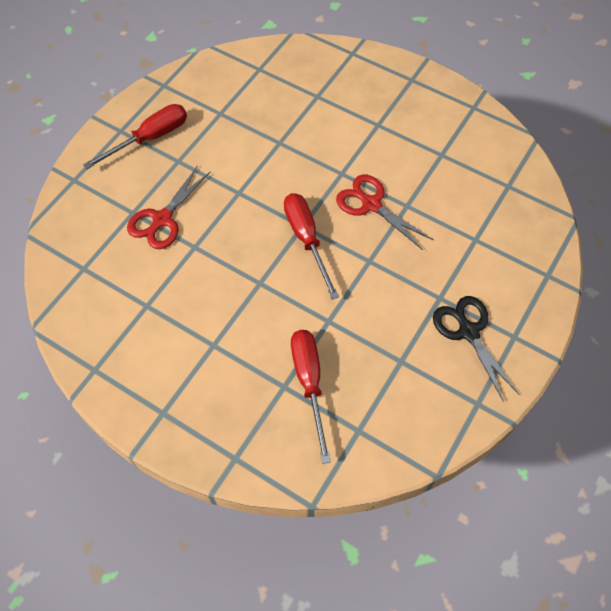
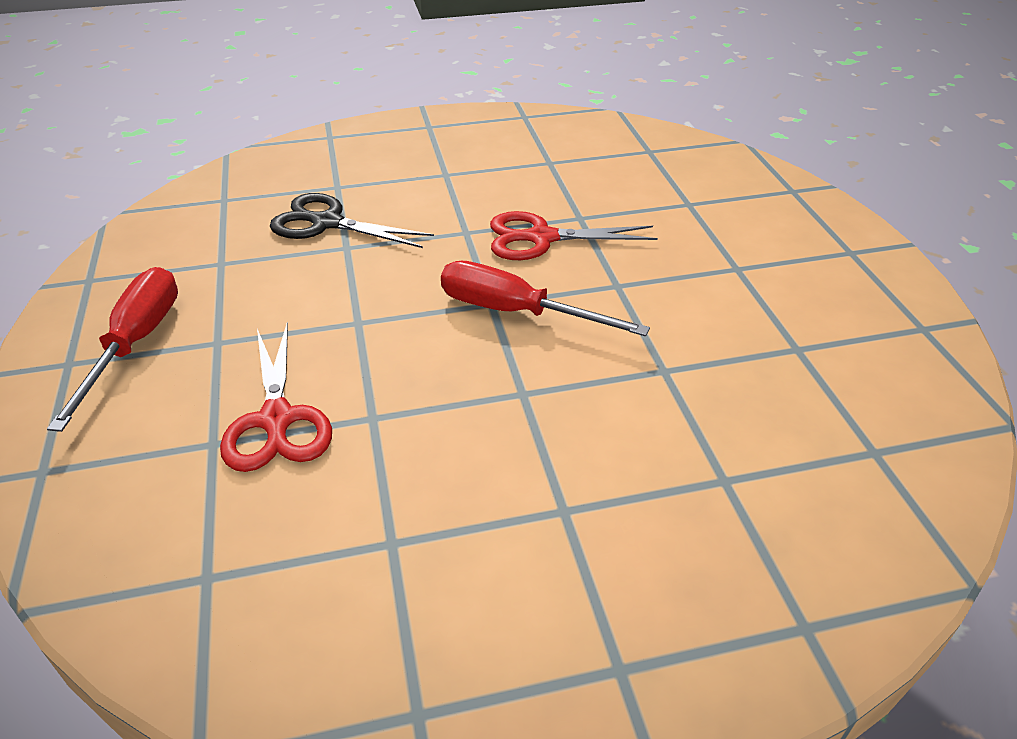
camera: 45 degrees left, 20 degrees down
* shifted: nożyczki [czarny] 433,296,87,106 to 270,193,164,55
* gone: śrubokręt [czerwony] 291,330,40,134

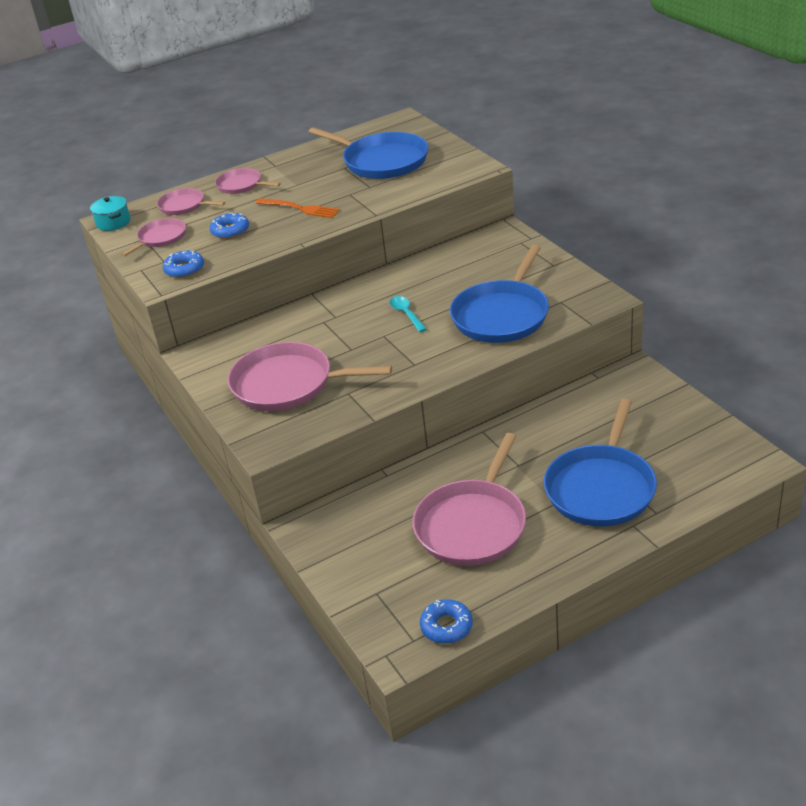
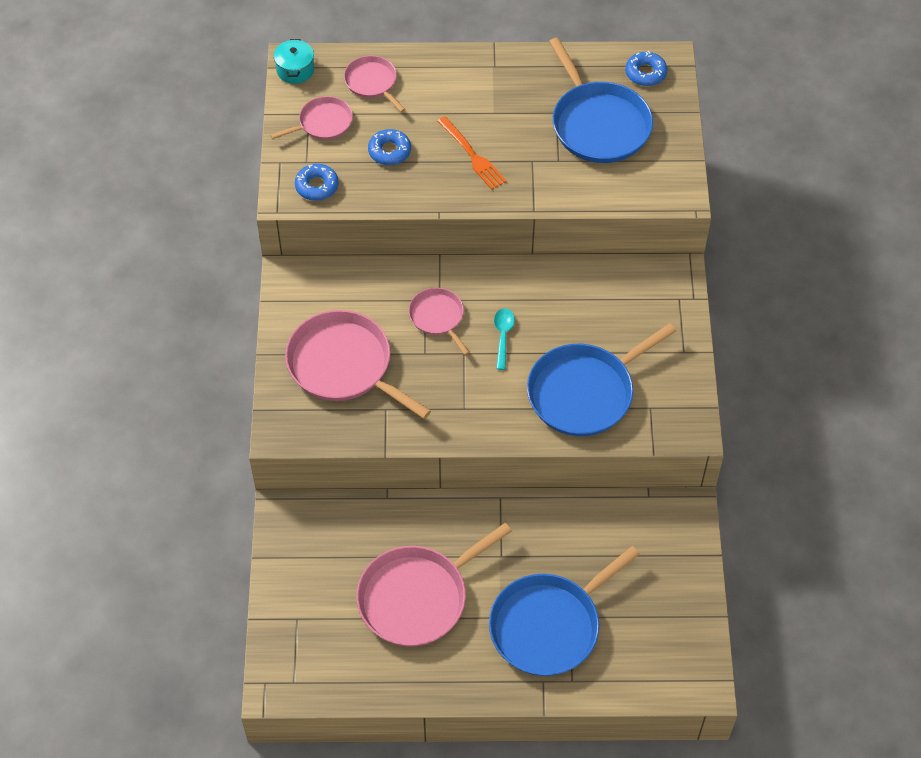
camera: 25 degrees right, 20 degrees up
* shifted: patelnia [różowy] 215,168,66,26 to 409,288,61,67
* shifted: donut [niebieski] 420,599,53,45 to 625,51,42,35

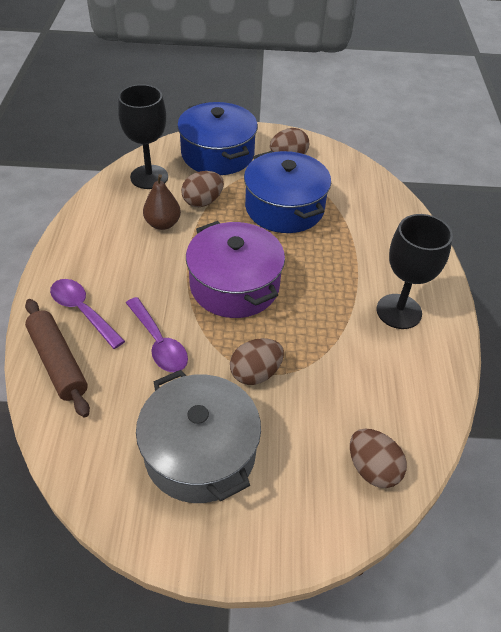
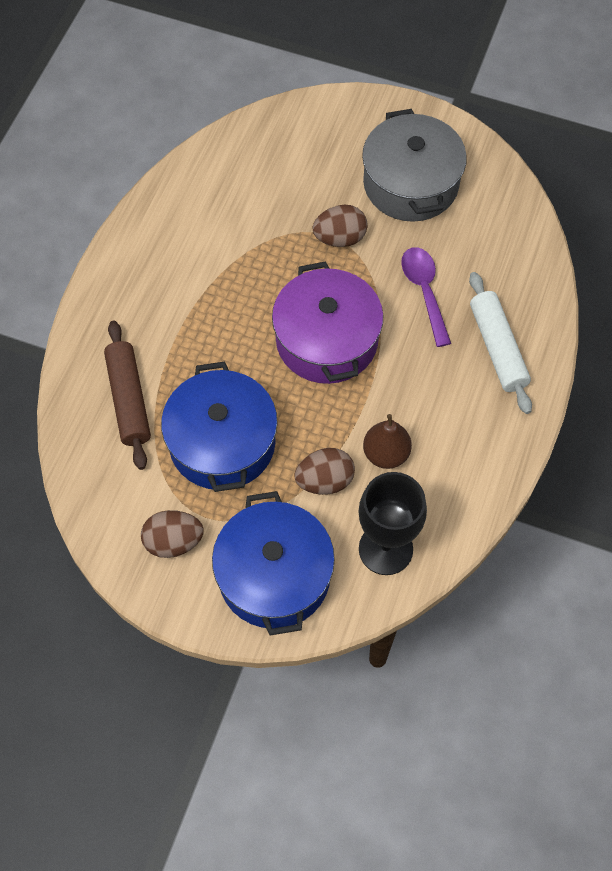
camera: 160 degrees left, 15 degrees up
* gone: kielich [czarny] 377,214,76,115
* swapped: łyżka [fioletowy] 50,279,75,70 to wałek do ciasta [biały] 469,272,63,142
* shifted: wałek do ciasta [brązowy] 25,299,65,119 to 104,321,47,149
* gone: jajko [brązowy] 350,428,57,60

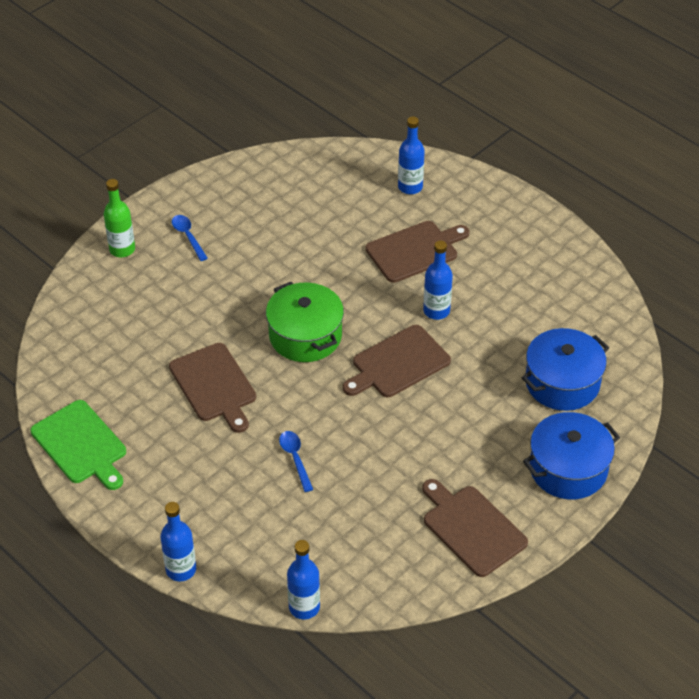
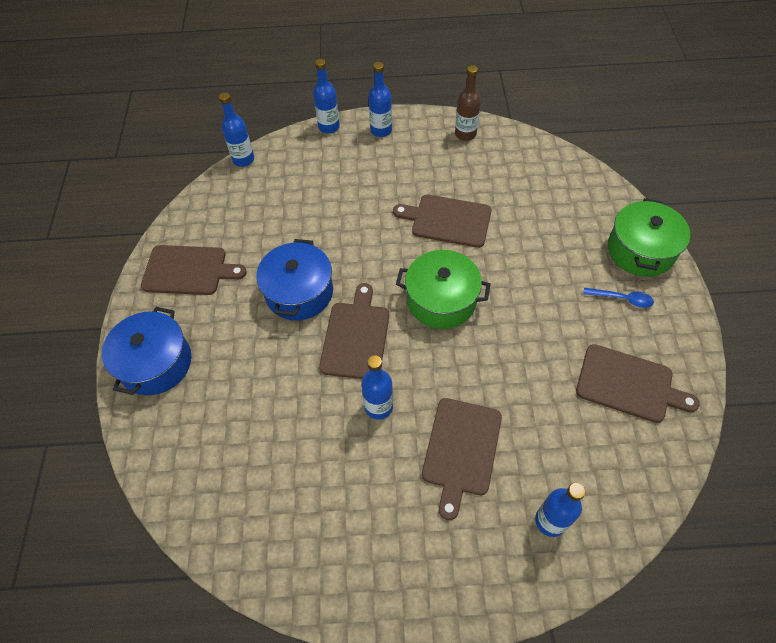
camera: 135 degrees right, 10 degrees up
* swapped: butelka [zielony] 104,179,31,78 to garnek [zielony] 608,198,82,79
* shifted: garnek [niebieski] 522,328,87,83 to 256,239,77,81
* swapped: deska do krojenia [zielony] 30,400,96,90 to butelka [brązowy] 455,65,26,76
* gone: łyżka [niebieski] 279,431,34,61
* new: butelka [niebieski] 369,62,23,75
* new: deska do krojenia [brązowy] 576,344,124,79

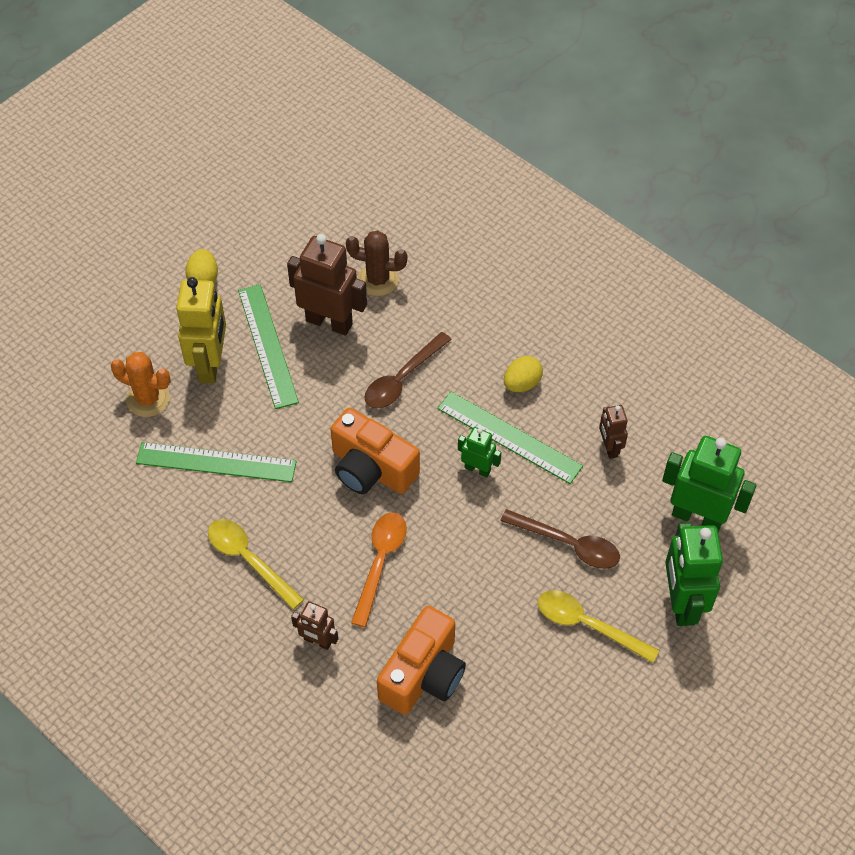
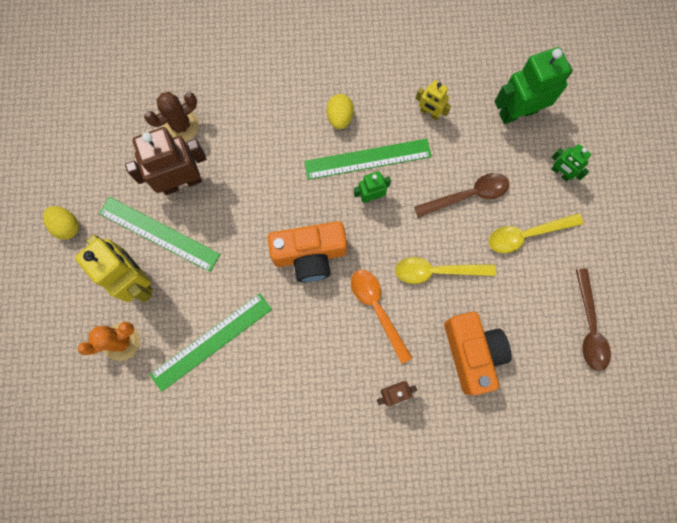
camera: 45 degrees left, 20 degrees up
* shifted: łyżka [brązowy] 365,332,87,77 to 576,269,35,102
* repainted: robot [brązowy] 599,405,29,54 to robot [żółty] 416,80,35,40
* shifted: łyżka [żółty] 208,519,96,91 to 395,257,101,27
* scaled: robot [zielony] 665,523,58,103 = 551,144,40,37 x0.53

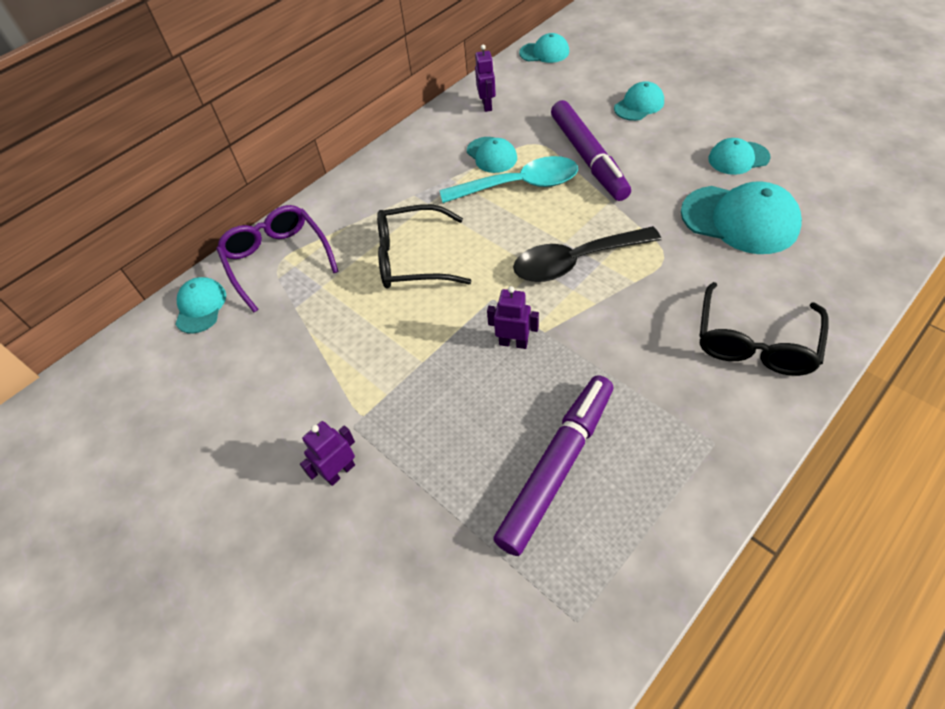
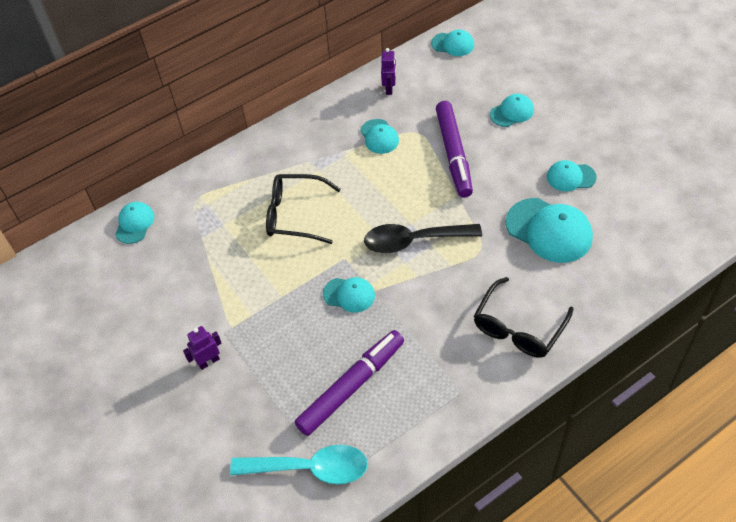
camera: 10 degrees right, 0 degrees up
* shifted: łyżka [turkusowy] 440,156,138,47 to 230,445,138,39
* gone: okulary [fioletowy] 216,205,123,107
* swapped: robot [fioletowy] 487,286,52,63 to czapka [turkusowy] 323,277,52,36

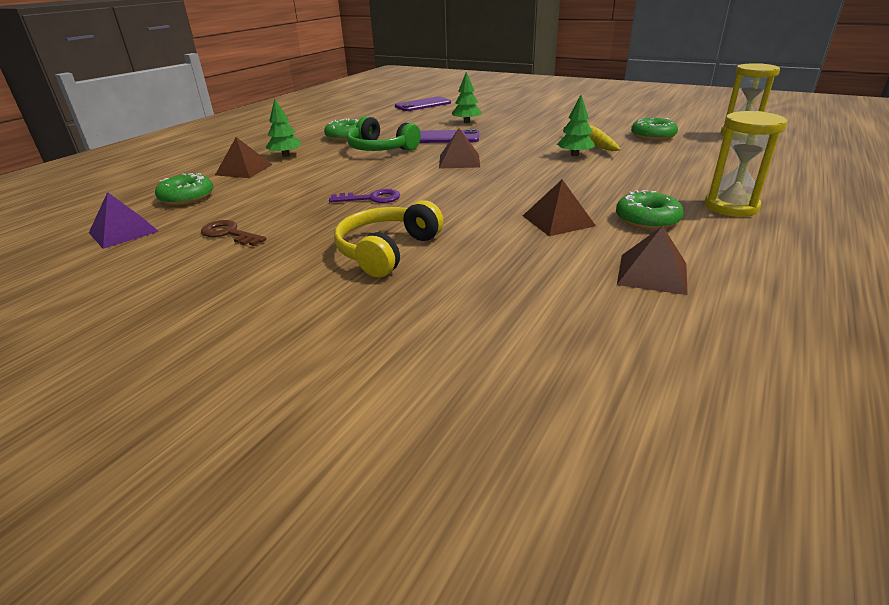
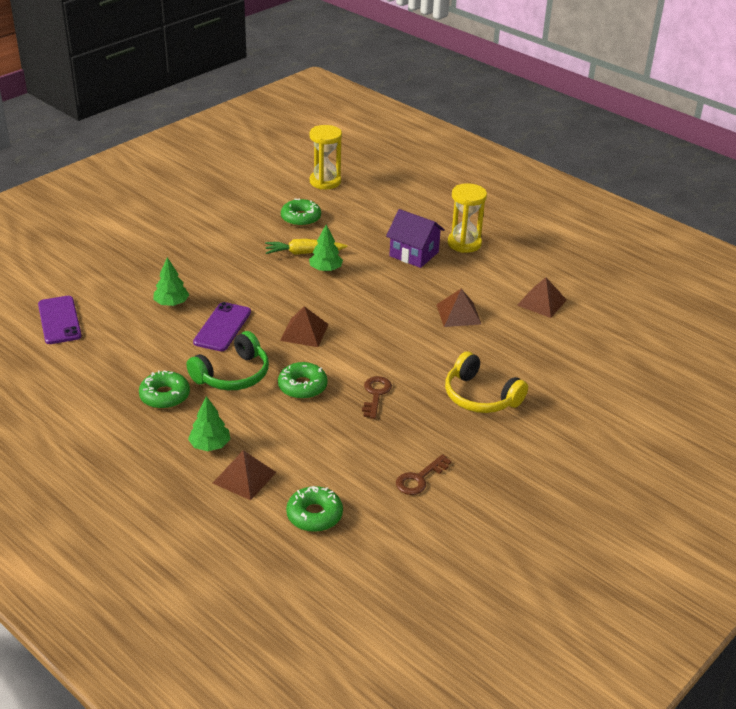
camera: 80 degrees left, 5 degrees up
* repainted: klucz [fioletowy] 329,189,71,14 to klucz [brązowy] 362,376,30,43
* shifted: donut [zielony] 616,190,68,40 to 278,362,50,37
* gone: piramida [fioletowy] 89,192,70,57
* new: domek [fioletowy] 386,209,59,59

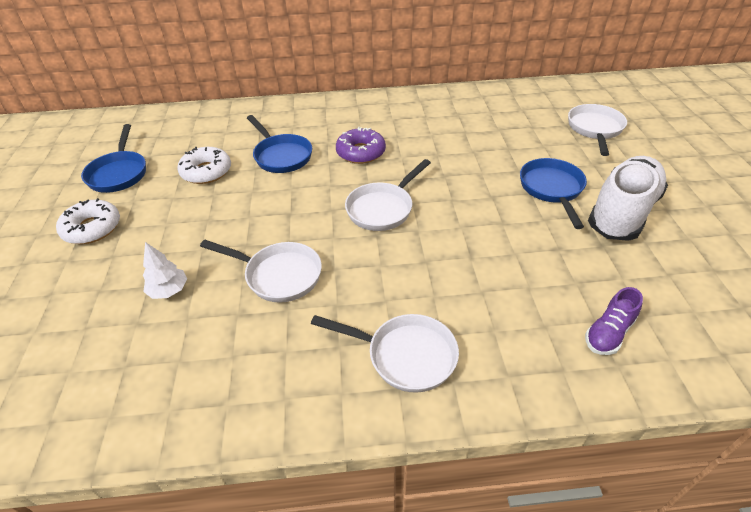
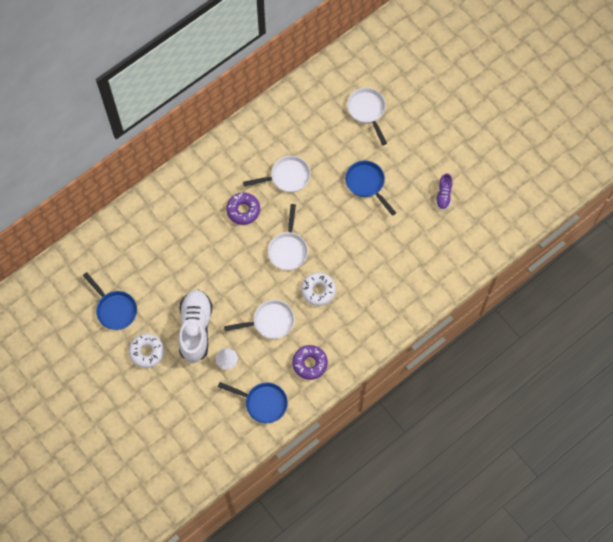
camera: 35 degrees left, 25 degrees up
* shifted: patelnia [niebieski] 247,115,65,58 to 218,382,70,41
* shifted: donut [biały] 177,147,54,37 to 301,272,35,34
* shifted: but [biały] 588,156,80,85 to 178,290,34,73
* shifted: but [fioletowy] 585,287,58,68 to 435,173,18,37
* shifted: patelnia [biały] 311,314,148,79 to 243,156,68,36
* new: donut [fioletowy] 292,345,36,35

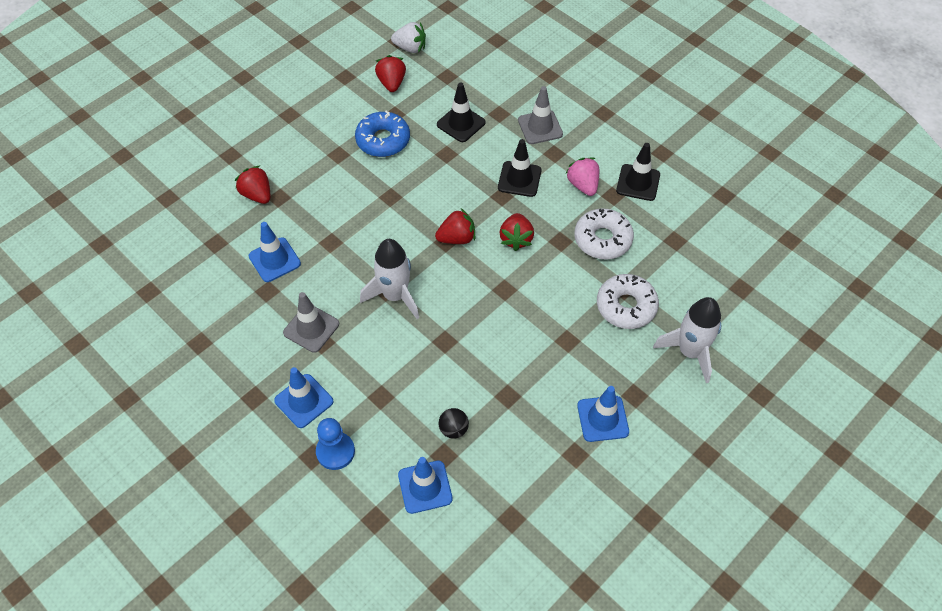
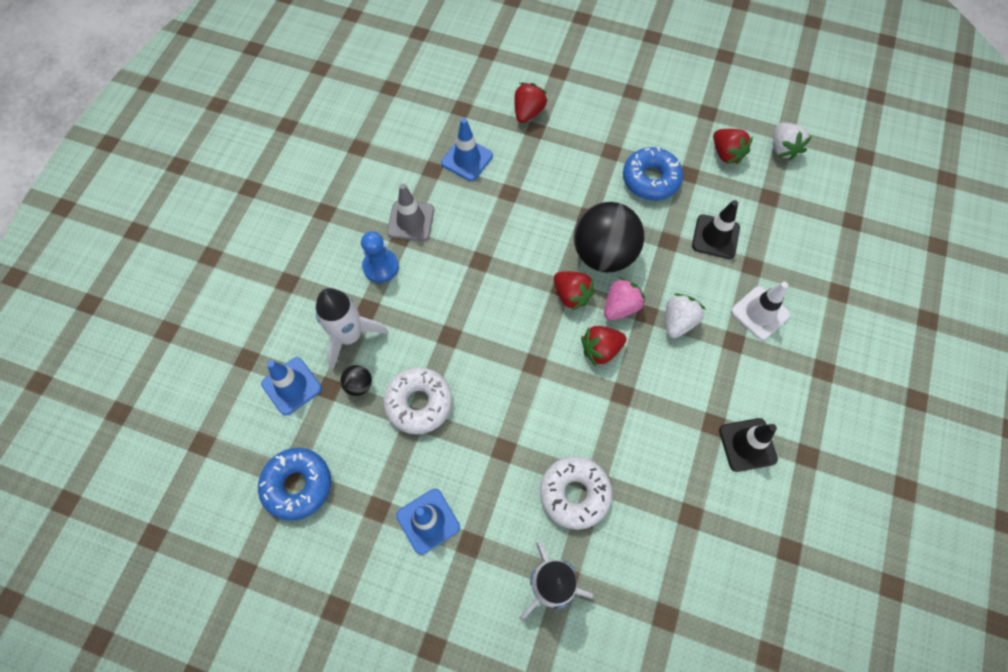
camera: 65 degrees right, 10 degrees up
* rotated: truskawka [czerwony] 375,55,31,37 = 713,129,40,35 90 degrees clockwise
* repainted: pachołek [szary] 518,86,45,58 to pachołek [biały] 731,282,59,58
* swapped: pachołek [czarny] 498,139,43,58 to truskawka [biały] 666,293,40,45
* shifted: truskawka [różowy] 565,158,34,38 to 604,277,41,43
* shifted: donut [biały] 574,208,60,52 to 383,367,69,67
* shifted: rakieta [biały] 360,239,59,80 to 316,288,72,81
* gone: pachołek [niebieski] 274,367,59,61
* shifted: pionek [niebieski] 316,418,39,52 to 361,231,38,52
* new: piłka [czarny] 574,202,70,71
* new: donut [niebieski] 258,448,73,73

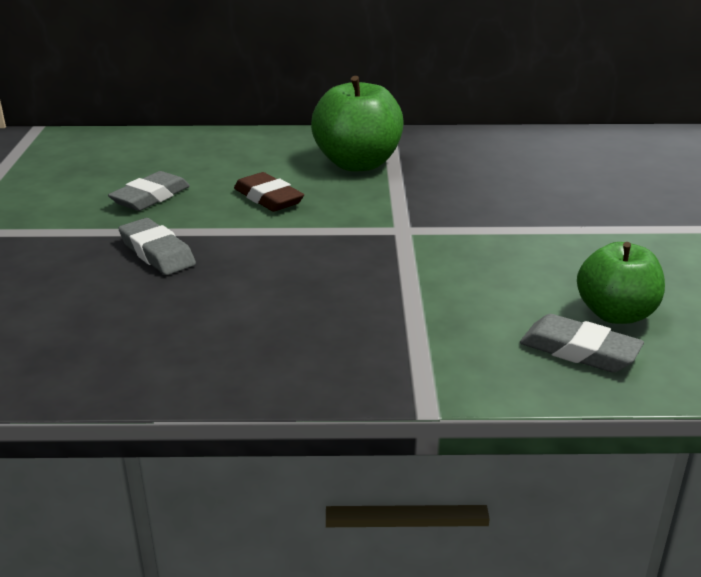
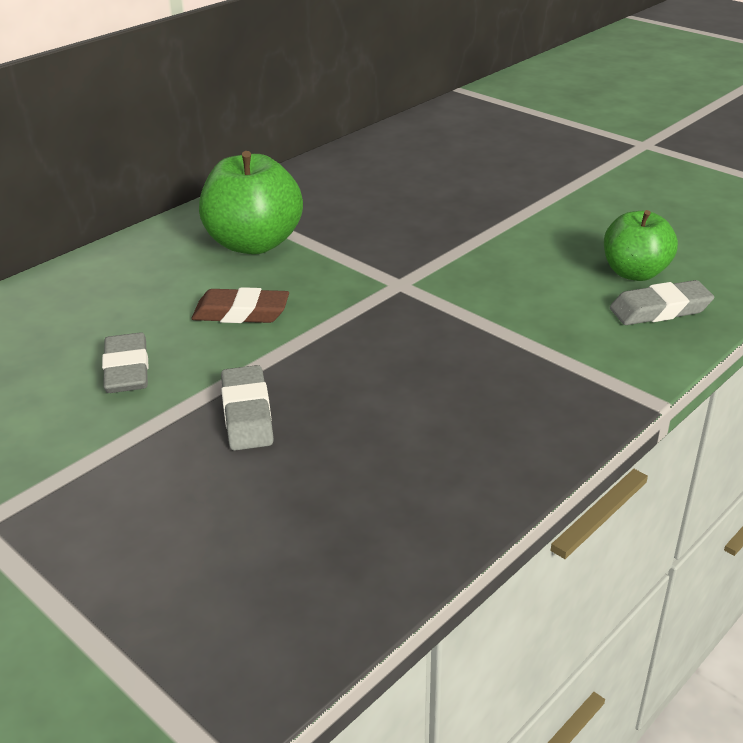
camera: 45 degrees left, 5 degrees up
* rotated: gumka do mazania [szary] 118,218,78,57 = 221,365,53,86 75 degrees clockwise

